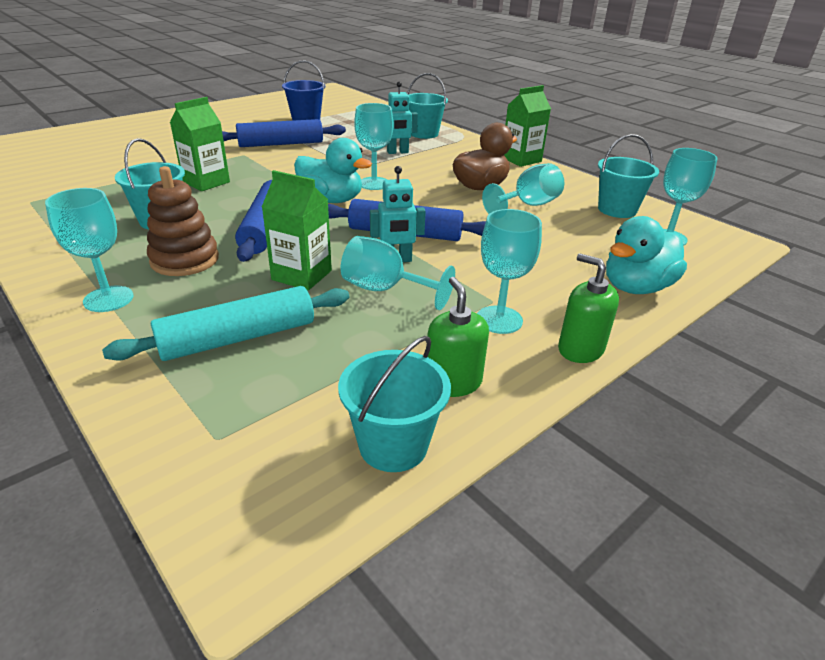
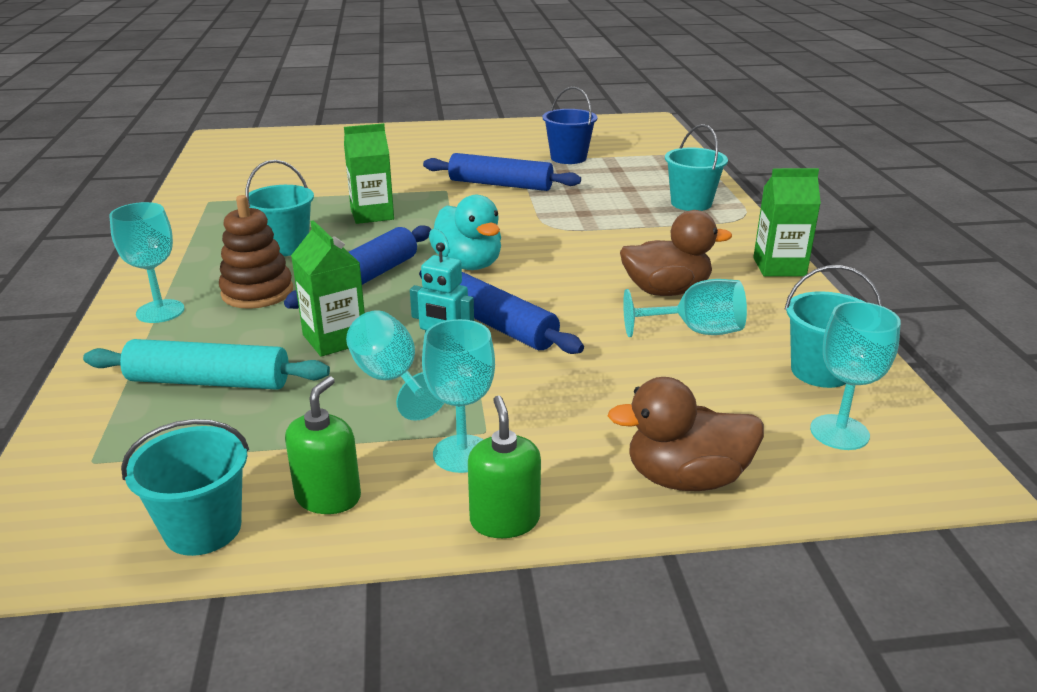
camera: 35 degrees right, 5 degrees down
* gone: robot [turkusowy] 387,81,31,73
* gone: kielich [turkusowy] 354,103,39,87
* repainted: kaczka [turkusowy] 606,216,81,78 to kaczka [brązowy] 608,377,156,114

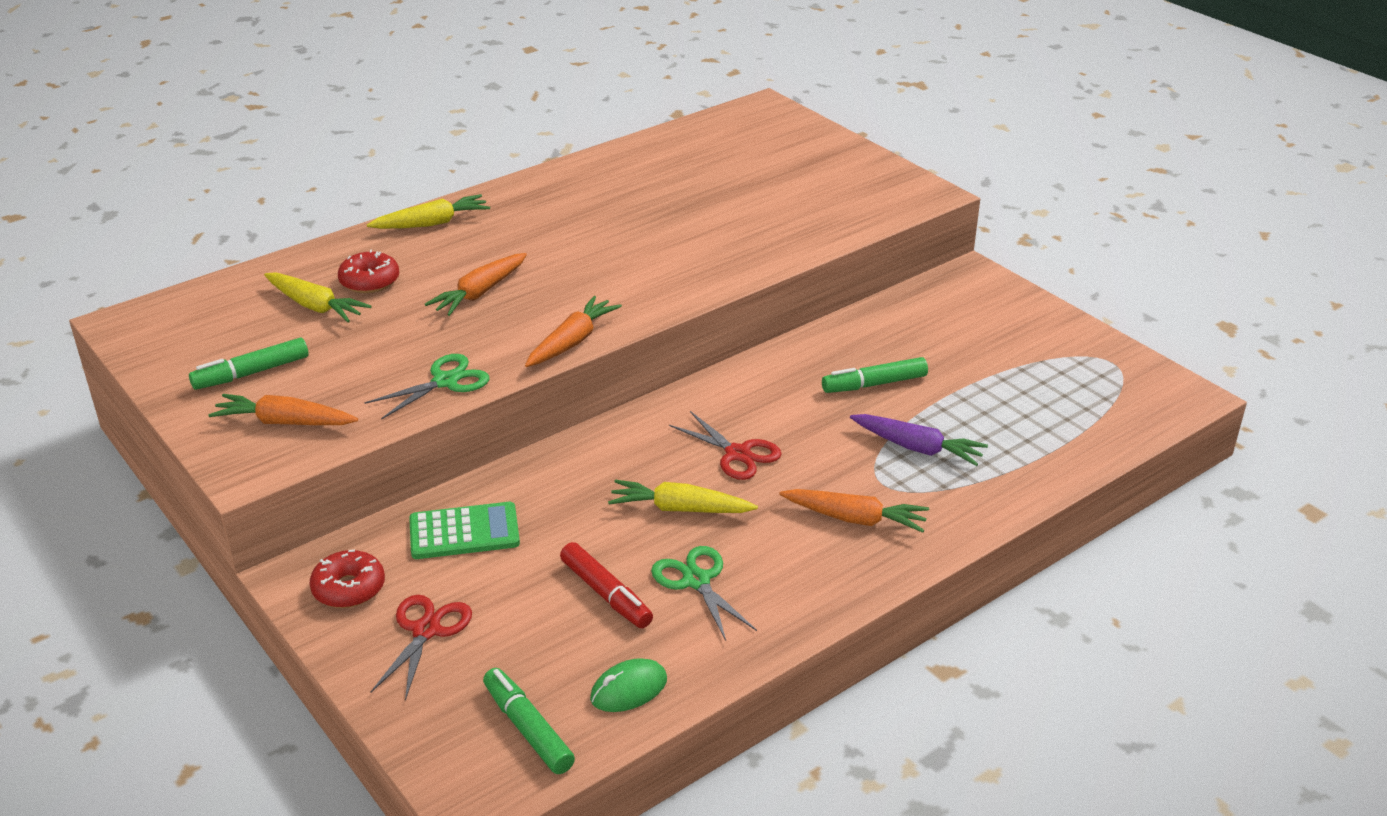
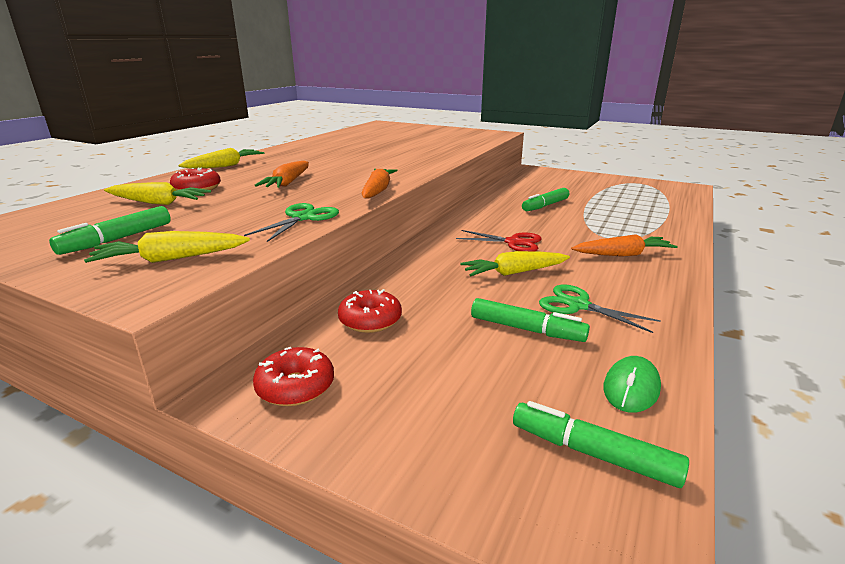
camera: 25 degrees left, 10 degrees down
* repainted: marchewka [pomarańczowy] 208,394,150,31 to marchewka [żółty] 84,231,166,32
* gone: marchewka [fioletowy] 850,414,138,52
* swapped: kalkulator [zielony] 409,502,111,57 to donut [czerwony] 338,289,64,44
* repainted: flamaster [czerwony] 560,542,93,86 to flamaster [zielony] 471,298,119,44
* gone: nożyczki [czerwony] 370,595,102,106

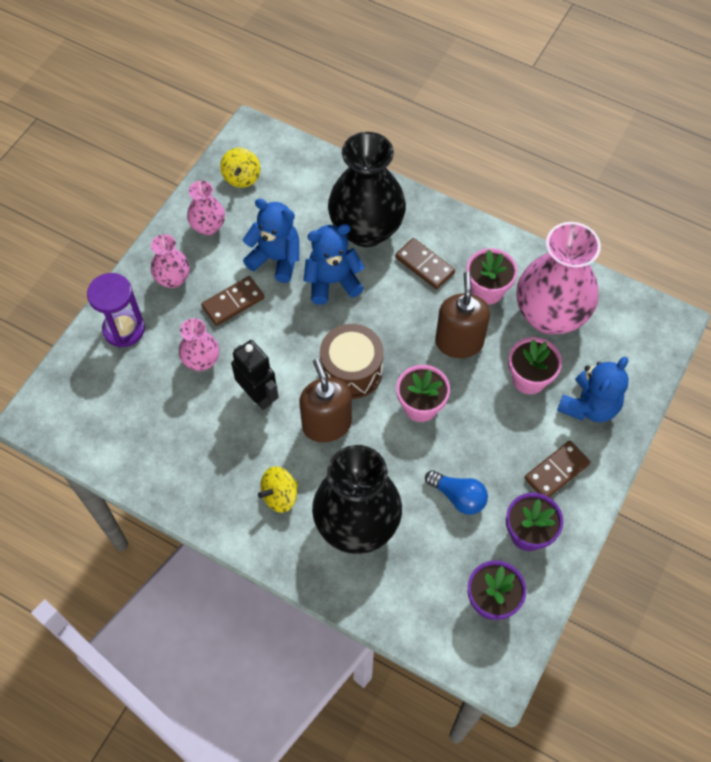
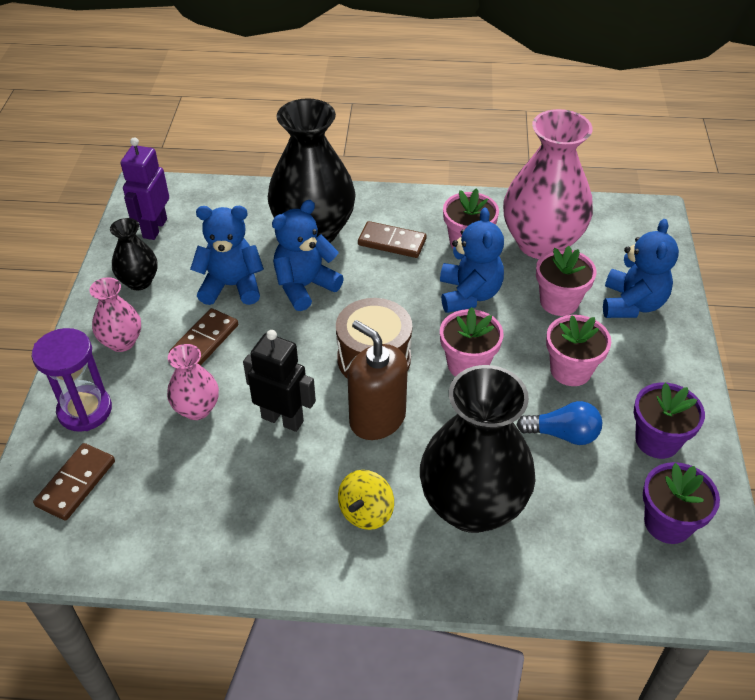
camera: 25 degrees left, 15 degrees down
* swapped: bączek [żółty] 220,148,40,40 to robot [fioletowy] 121,138,48,102
* repainted: wazon [różowy] 187,181,38,54 to wazon [czarny] 110,218,48,72
* swapped: dozownik mydła [brązowy] 435,272,55,86 to miś [niebieski] 440,208,64,105
* shifted: kostka domina [brązowy] 525,441,65,56 to 33,443,82,78
* new: doniczka [różowy] 546,315,65,71

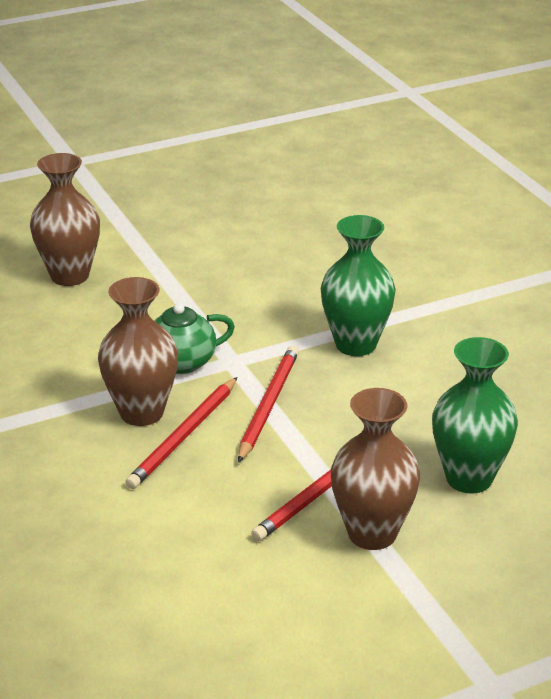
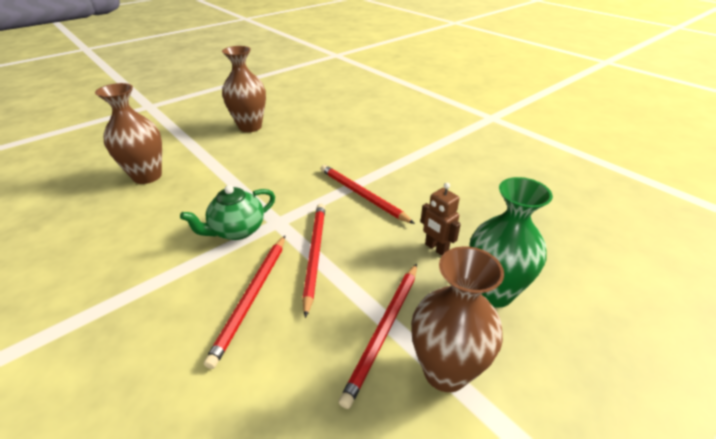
camera: 15 degrees left, 5 degrees up
* swapped: wazon [zielony] 321,215,75,141 to ołówek [czerwony] 321,165,94,59
* shifted: wazon [brązowy] 98,277,80,149 to 222,46,44,86
* new: robot [brązowy] 420,183,41,73

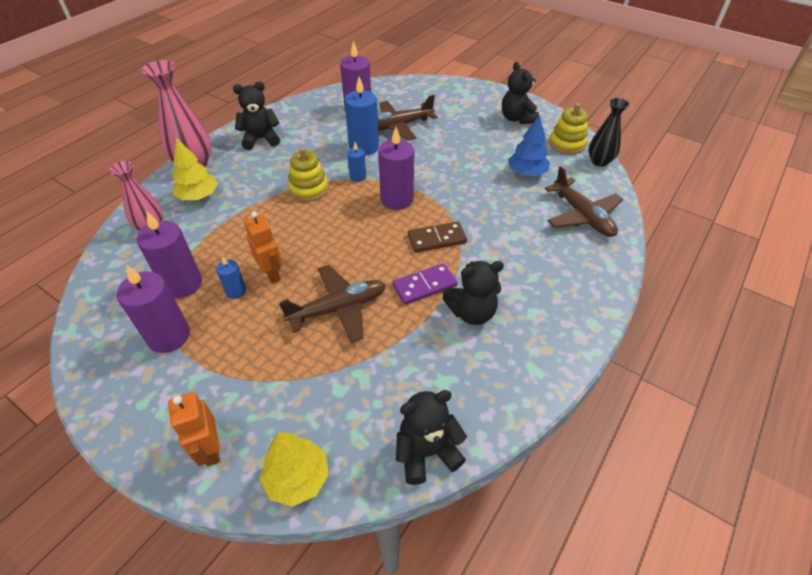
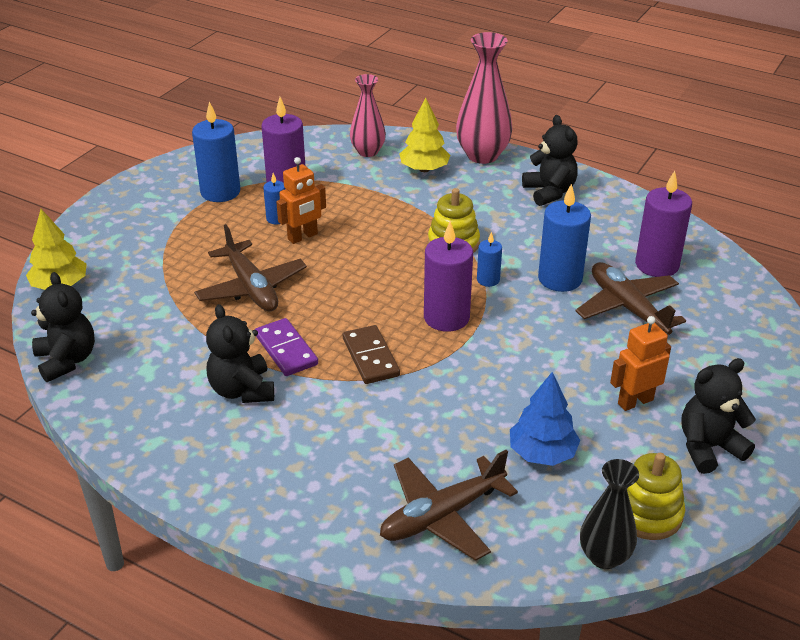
camera: 85 degrees right, 10 degrees down
* repainted: świeca [fioletowy] 116,265,74,88 to świeca [niebieski] 192,102,48,100
* shifted: robot [pomarańczowy] 168,392,52,75 to 610,316,61,95

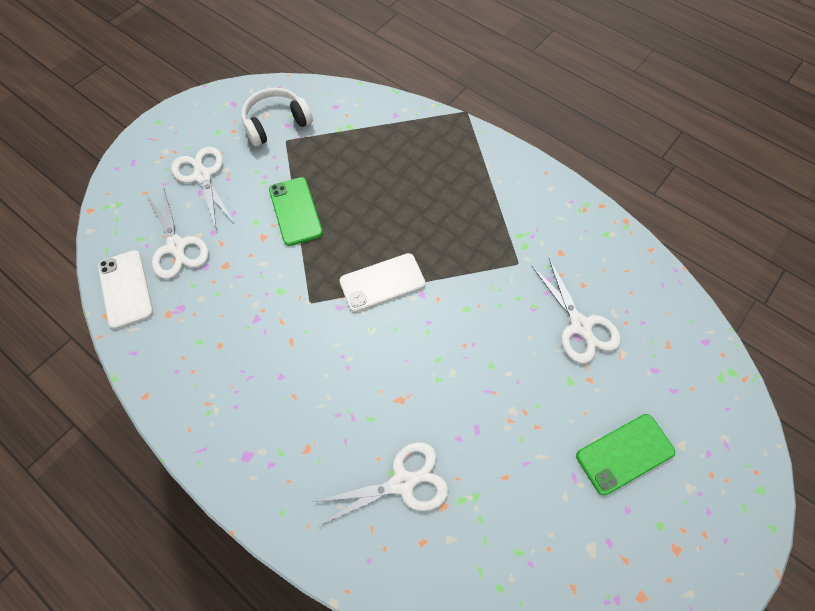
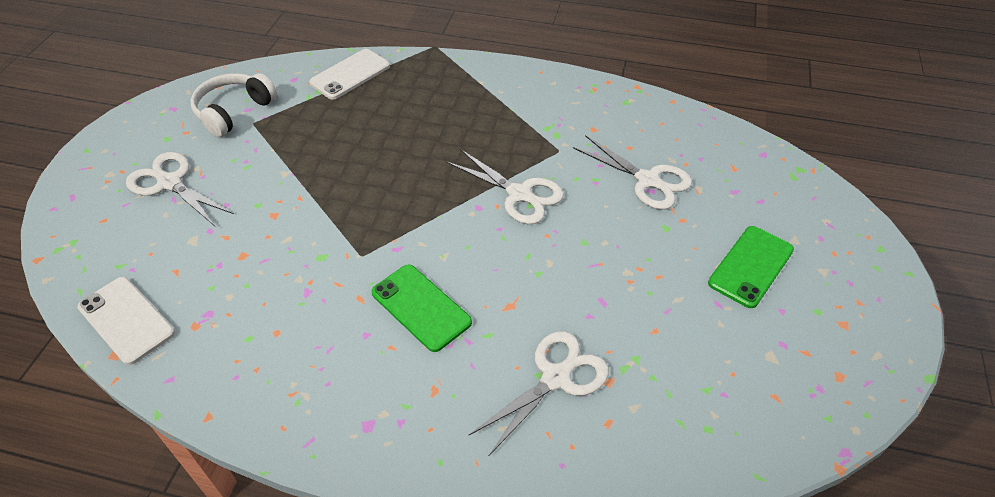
camera: 25 degrees left, 15 degrees down
* shifted: telefon [zielony] 269,177,54,69 to 372,265,100,87
* shifted: nożyczki [biały] 147,187,62,92 to 447,149,117,75
* shifted: telefon [biały] 339,253,86,59 to 309,49,81,51

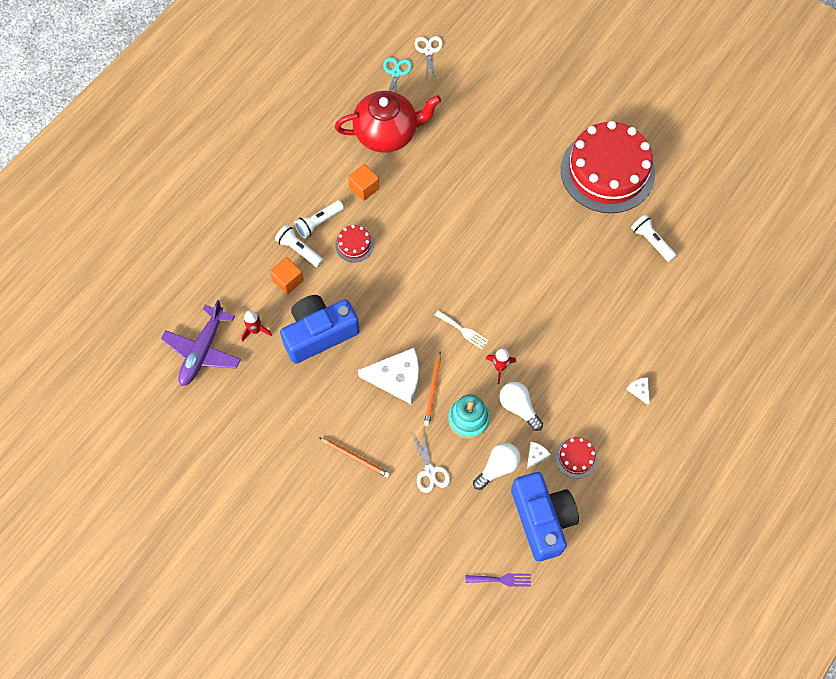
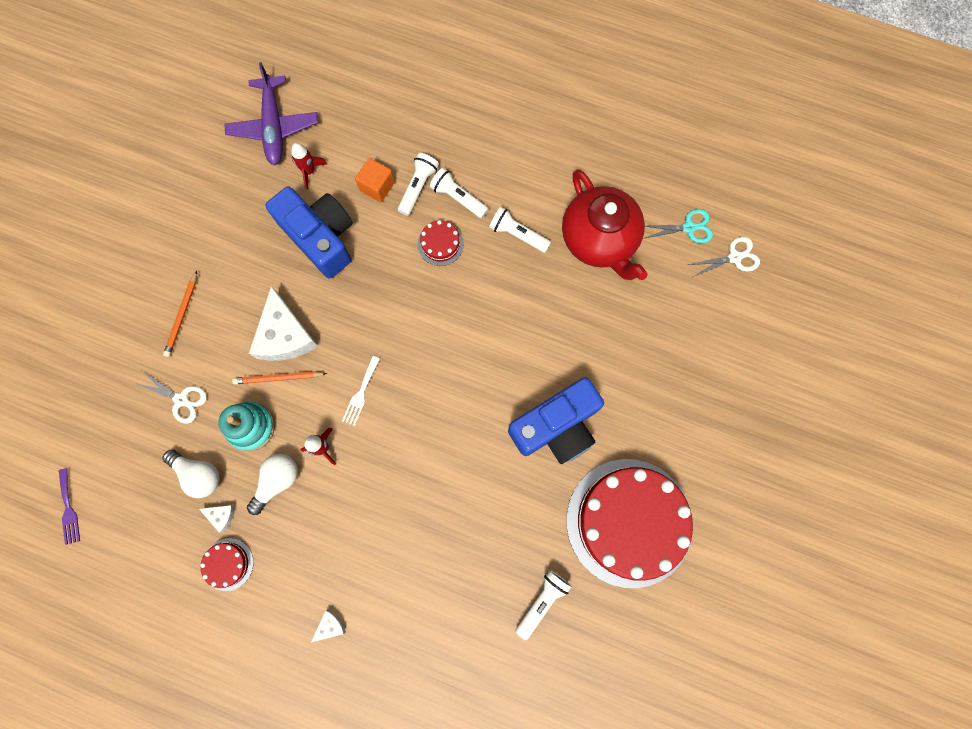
camera: 75 degrees right, 10 degrees up
* swapped: sześcian [pomarańczowy] 348,164,32,37 to latarka [biały] 489,207,62,46
* rotated: samolot [fioletowy] 161,300,80,86 = 224,62,94,104 105 degrees counterclockwise
* rotated: nożyczki [biały] 411,429,39,64 = 135,371,72,53 120 degrees counterclockwise
* shifted: aparat fotograficzny [niebieski] 511,472,68,90 to 508,377,96,87

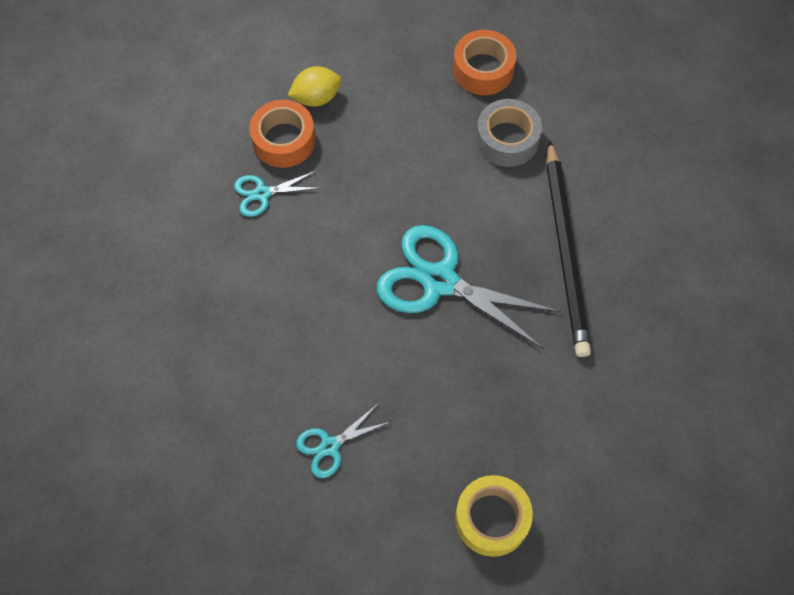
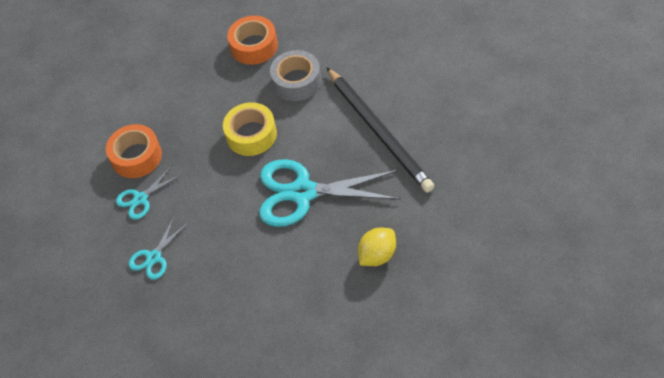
camera: 20 degrees left, 10 degrees down
* shifted: cytryna [żółty] 288,66,53,41 to 358,228,38,38
* shifted: nożyczki [turkusowy] 296,404,94,74 to 129,216,60,64
* shifted: taśma klejąca [żółty] 455,475,78,82 to 223,102,54,54

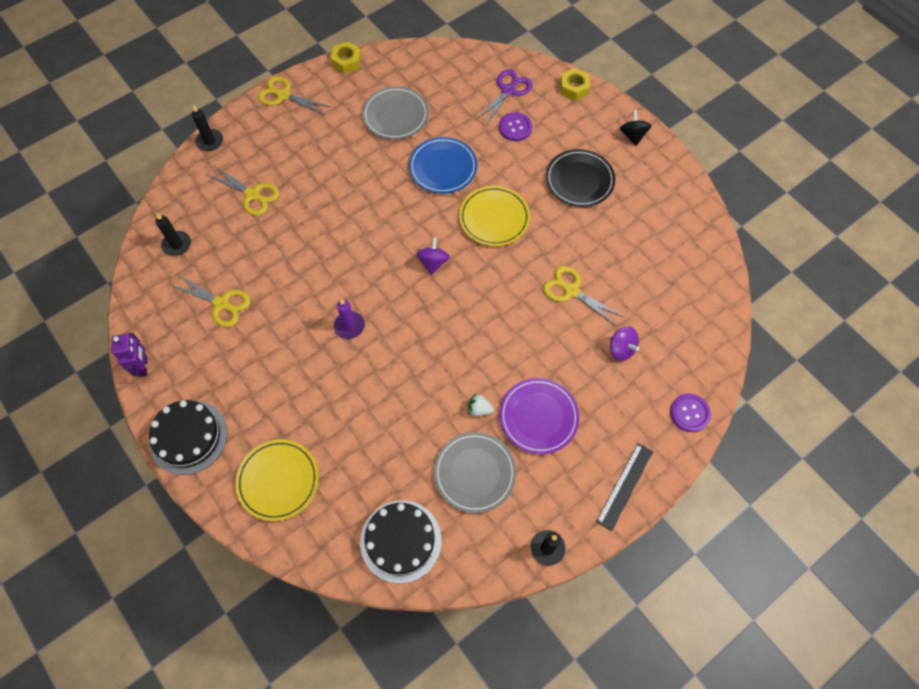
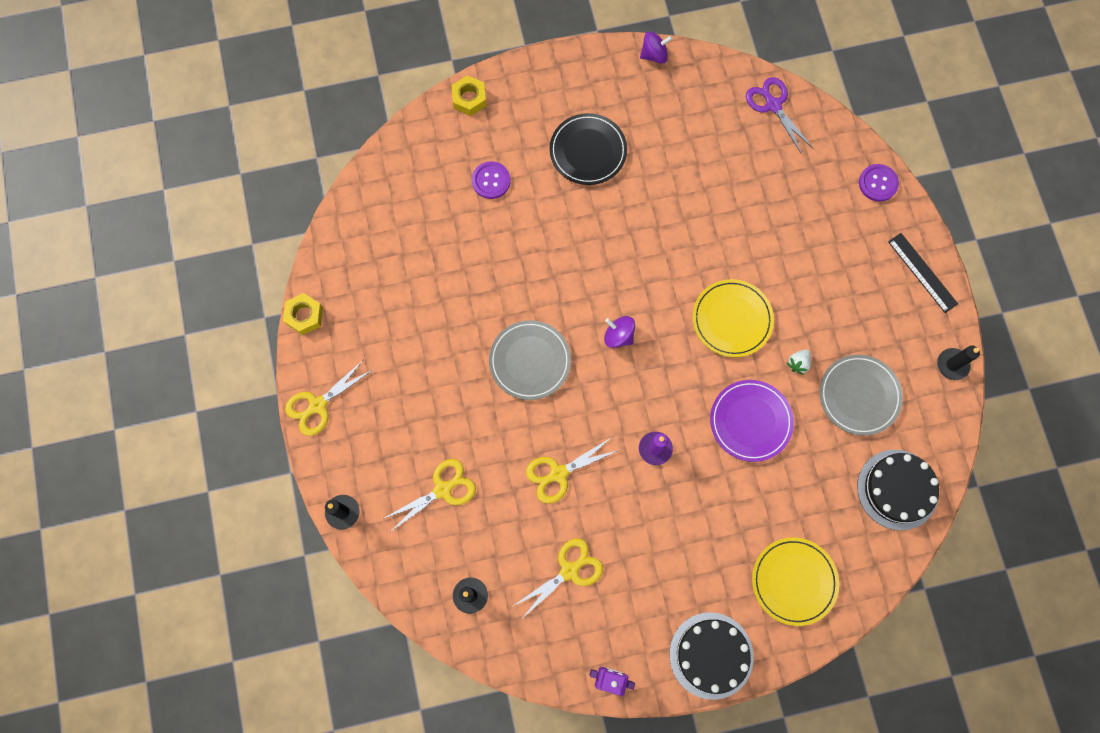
camera: 65 degrees left, 10 degrees up
* shifted: nożyczki [fioletowy] 476,69,57,56 to 746,77,67,77
* shifted: talerz [szary] 362,86,67,54 to 489,320,82,80
* gone: bączek [czarny] 620,110,31,36
* gone: talerz [niebieski] 409,137,68,57
* shifted: talerz [żółty] 459,186,71,60 to 692,279,82,78
* shifted: nożyczki [żółty] 543,266,81,60 to 526,437,93,67
* shifted: bączek [fioletowy] 610,326,29,35 to 640,31,33,33
* shifted: talerz [fioletowy] 499,378,80,76 to 710,380,84,82

